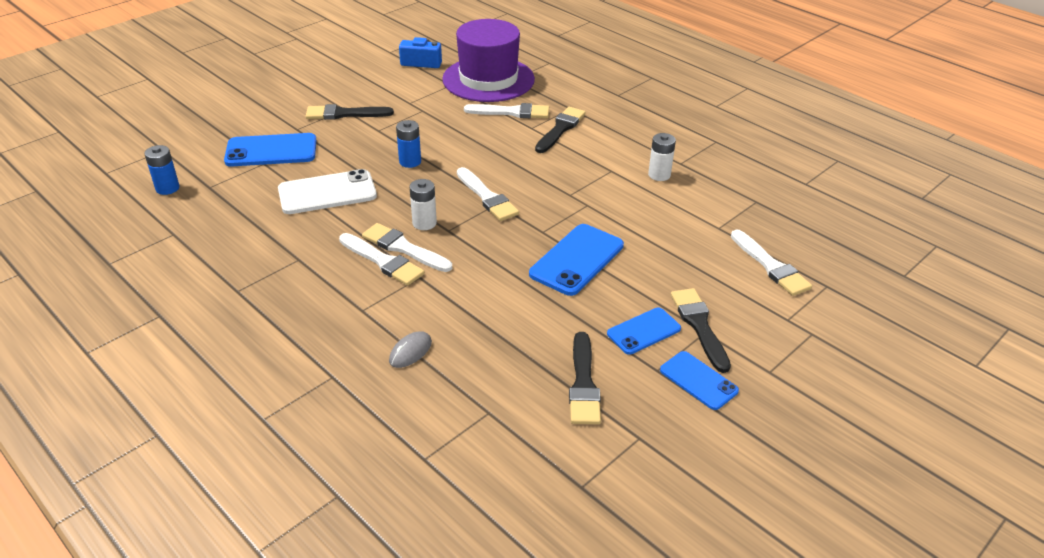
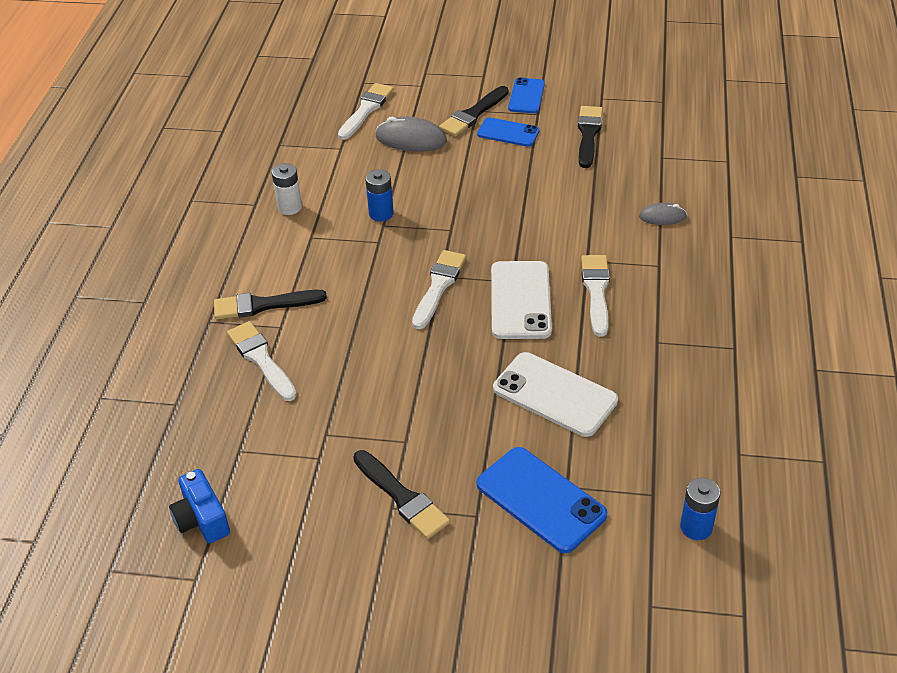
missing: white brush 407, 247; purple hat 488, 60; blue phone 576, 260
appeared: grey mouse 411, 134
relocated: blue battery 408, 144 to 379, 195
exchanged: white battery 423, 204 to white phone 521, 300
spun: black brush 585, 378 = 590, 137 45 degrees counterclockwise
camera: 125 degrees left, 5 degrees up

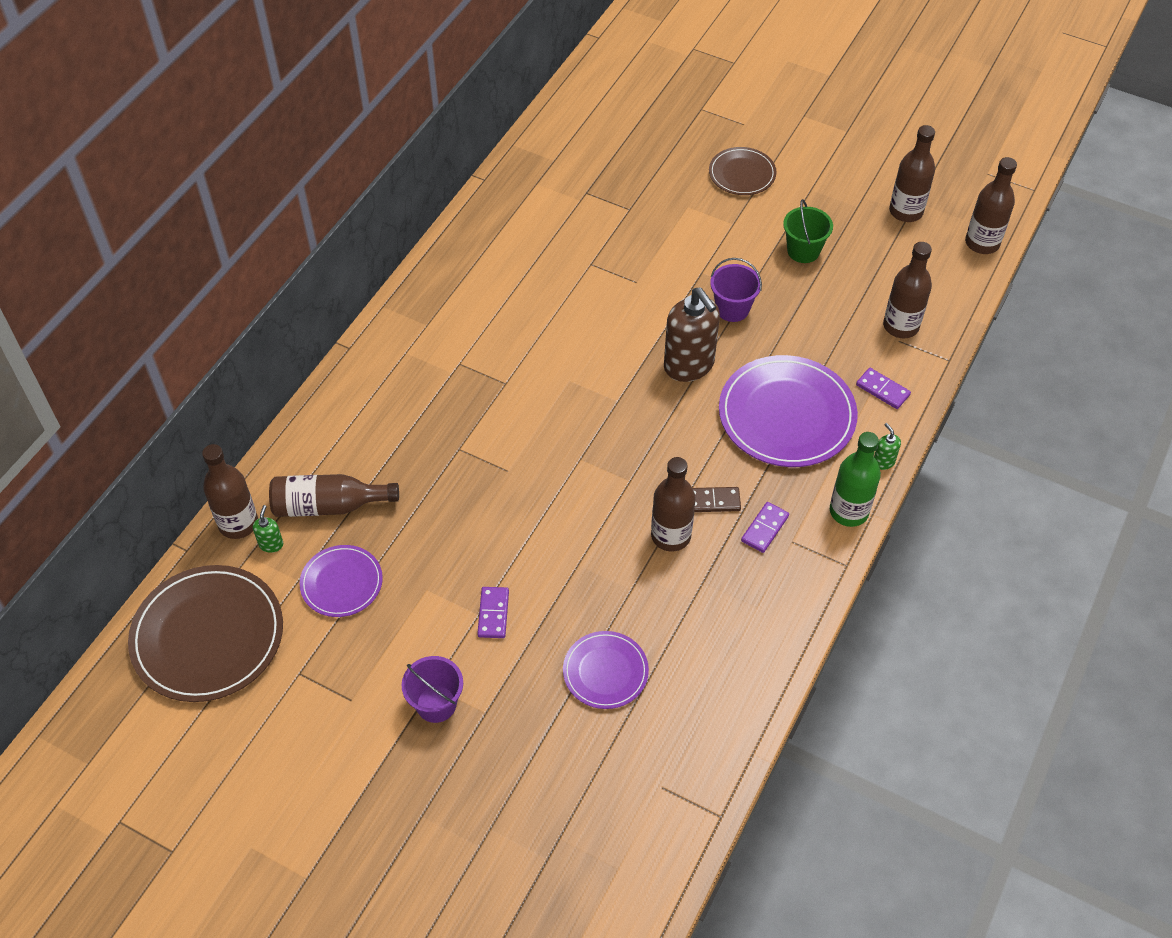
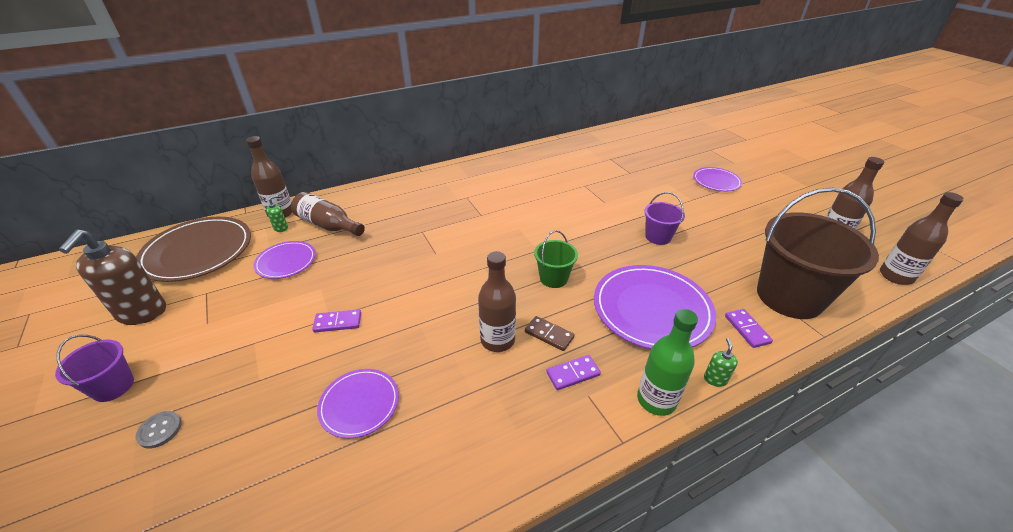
appeared: grey button 159, 430
relocated: purple bucket 432, 689 to 94, 368; brown soap dispenser 692, 334 to 112, 277; green bucket 808, 231 to 556, 259
exchanged: brown bottle 907, 290 to brown bucket 818, 253
colour: brown plate 743, 171 to purple plate 717, 179
spun: purple domino 493, 612 = 336, 321 45 degrees clockwise
camera: 35 degrees right, 15 degrees down

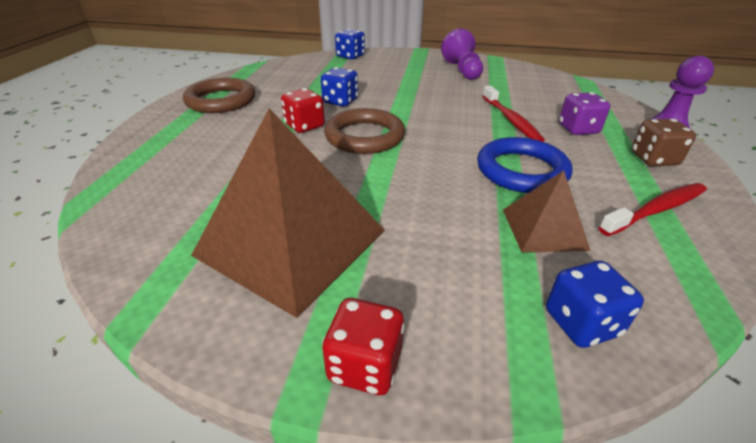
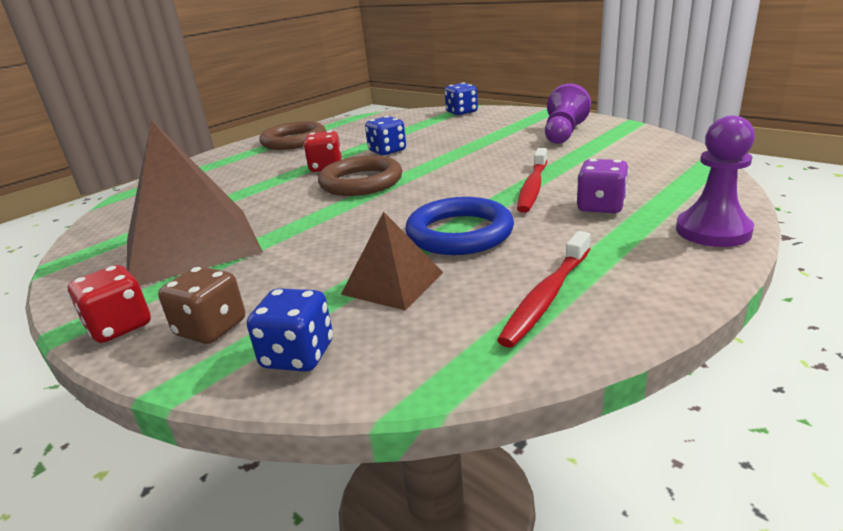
relocated: brown dice 664, 142 to 201, 305
spun: red toothbrush 653, 209 = 544, 289 120 degrees clockwise
camera: 35 degrees right, 10 degrees down

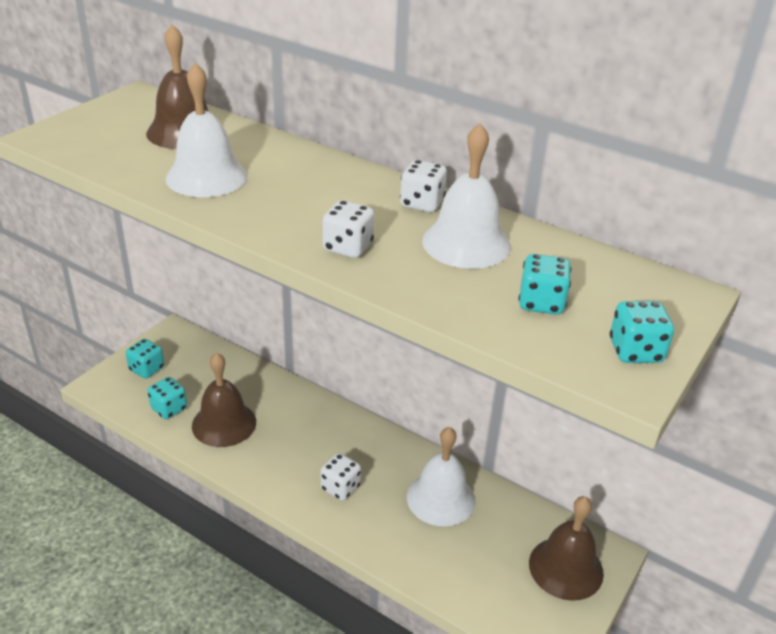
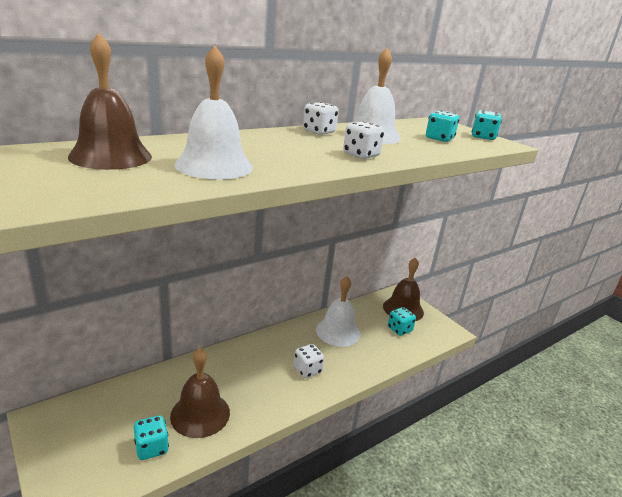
relocated: turquoise dice 145, 359 to 402, 321
camera: 70 degrees left, 10 degrees down

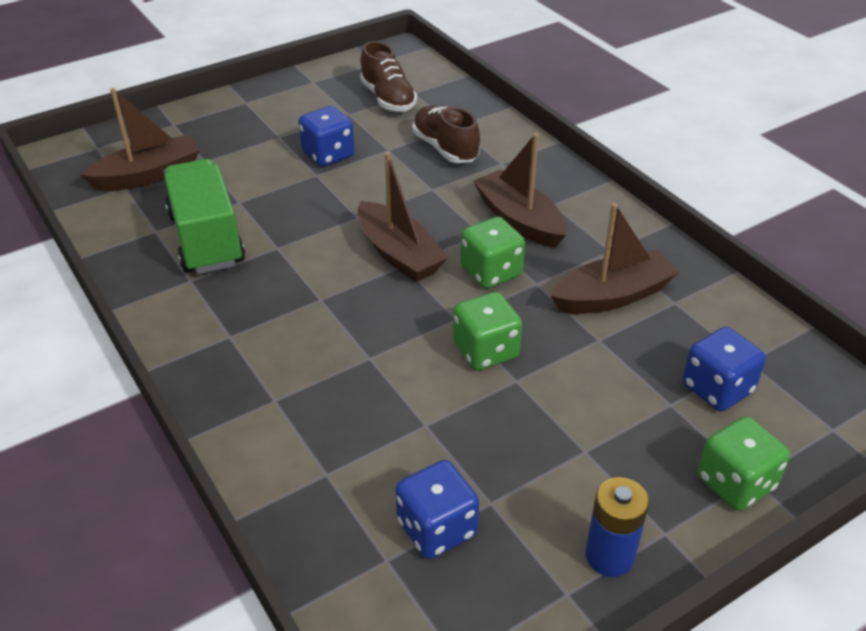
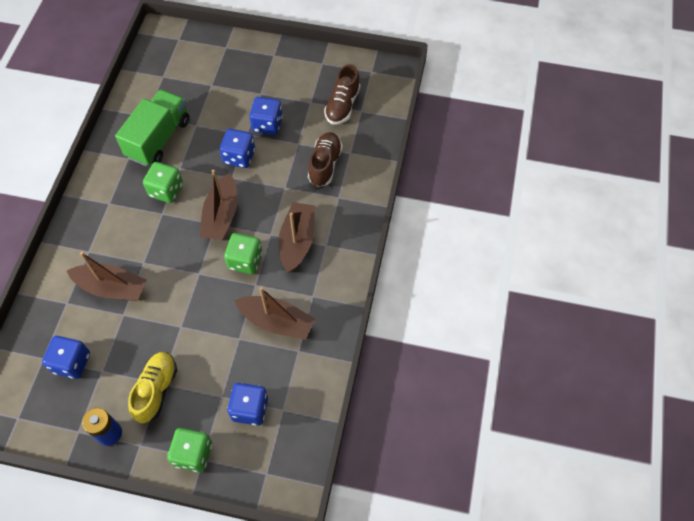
appeared: yellow shoe 152, 387; blue dice 237, 148
relocated: brown boat 140, 139 to 107, 276; green dice 487, 331 to 163, 182
camera: 45 degrees right, 20 degrees up

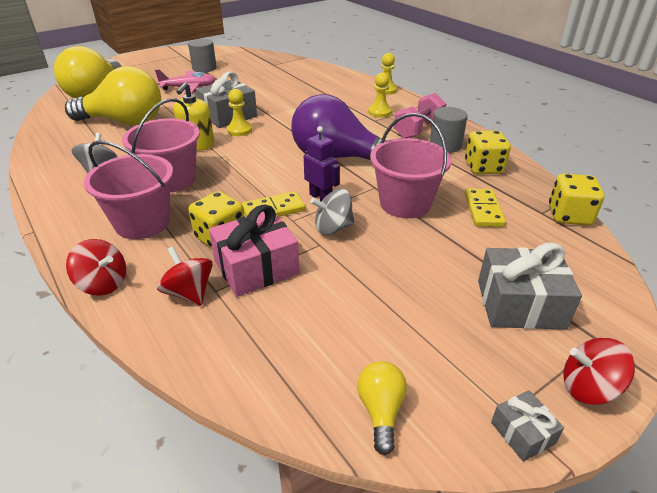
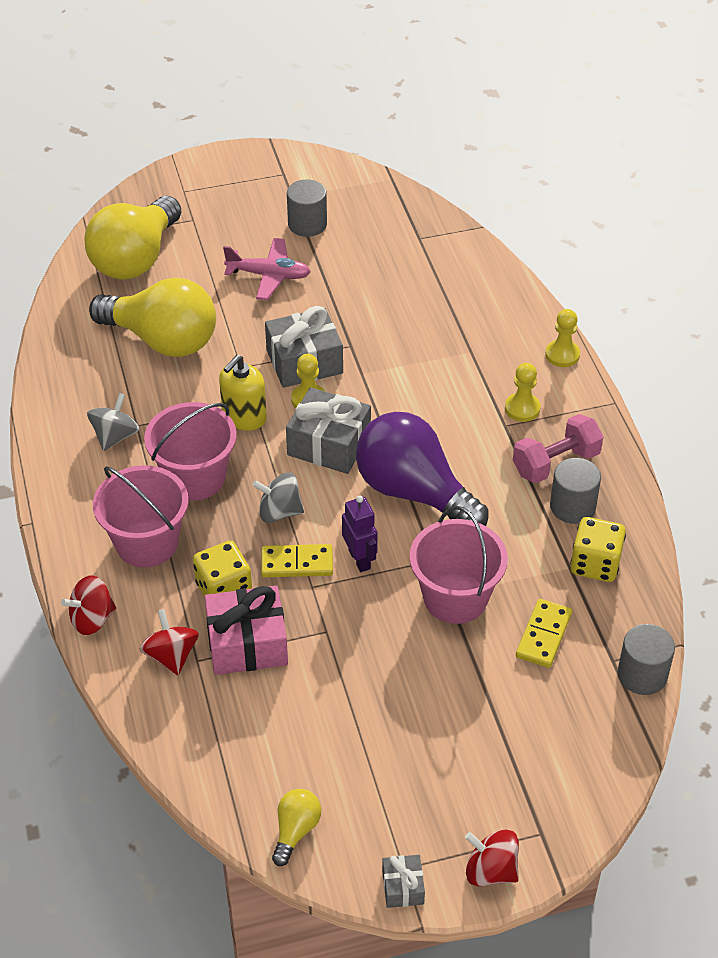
relocated: grey spinning top 332, 212 to 278, 497; grey gift 530, 286 to 328, 430
exchanged: yellow dice 577, 199 to grey cylinder 646, 659
spun: red spinning top 96, 267 = 88, 605 105 degrees clockwise
camera: 20 degrees right, 10 degrees up

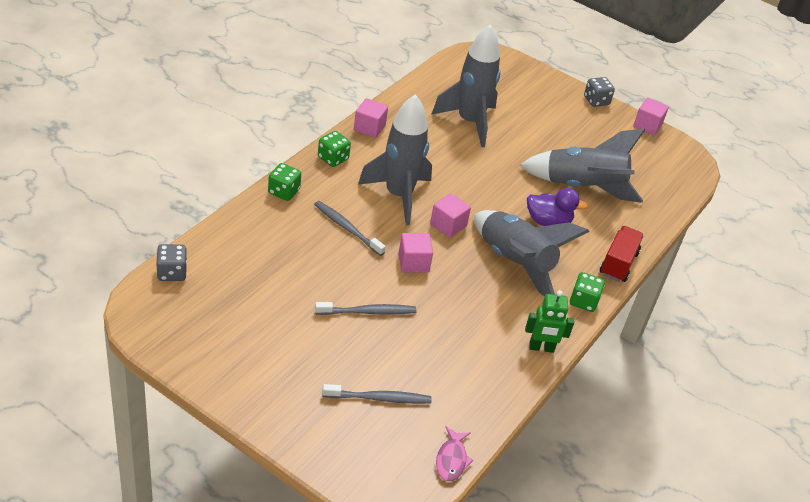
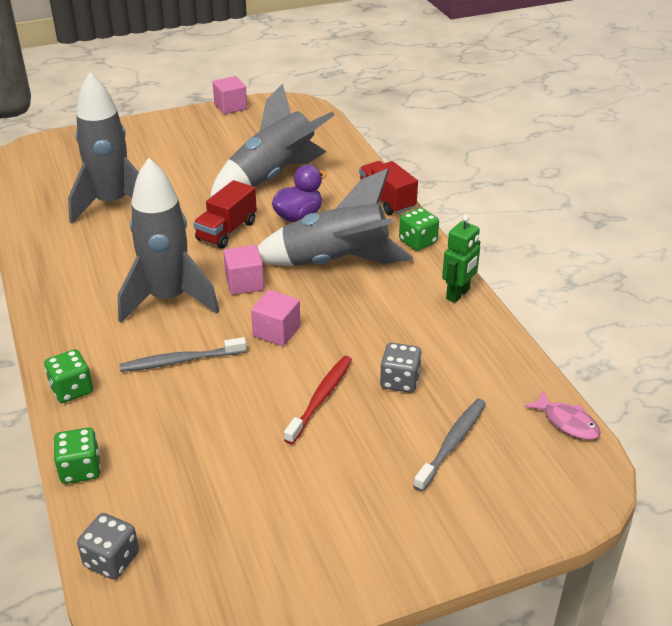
missing: pink cube 371, 118
appeared: red truck 225, 214
relocated: green dice 334, 149 to 77, 455; grey dice 599, 92 to 401, 368
colour: grey toothbrush 365, 308 to red toothbrush 318, 400
camera: 50 degrees left, 5 degrees down

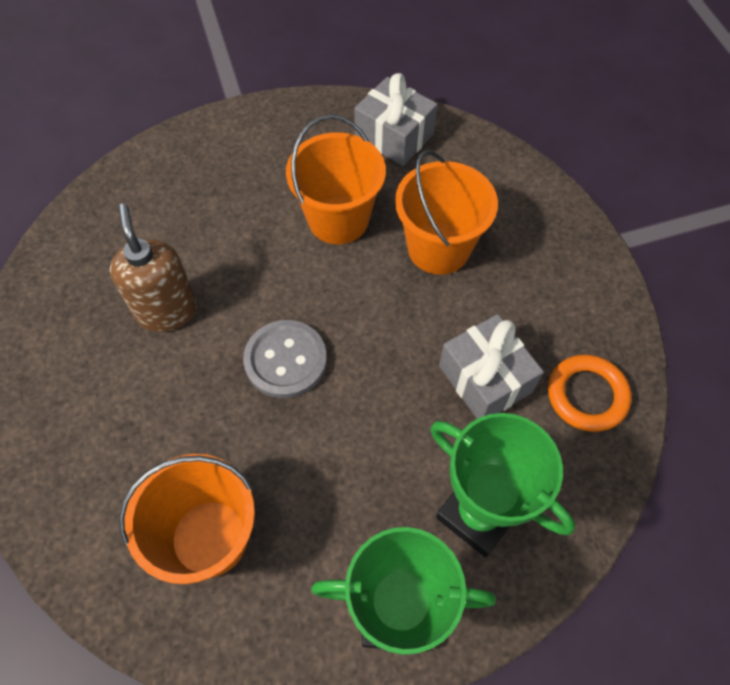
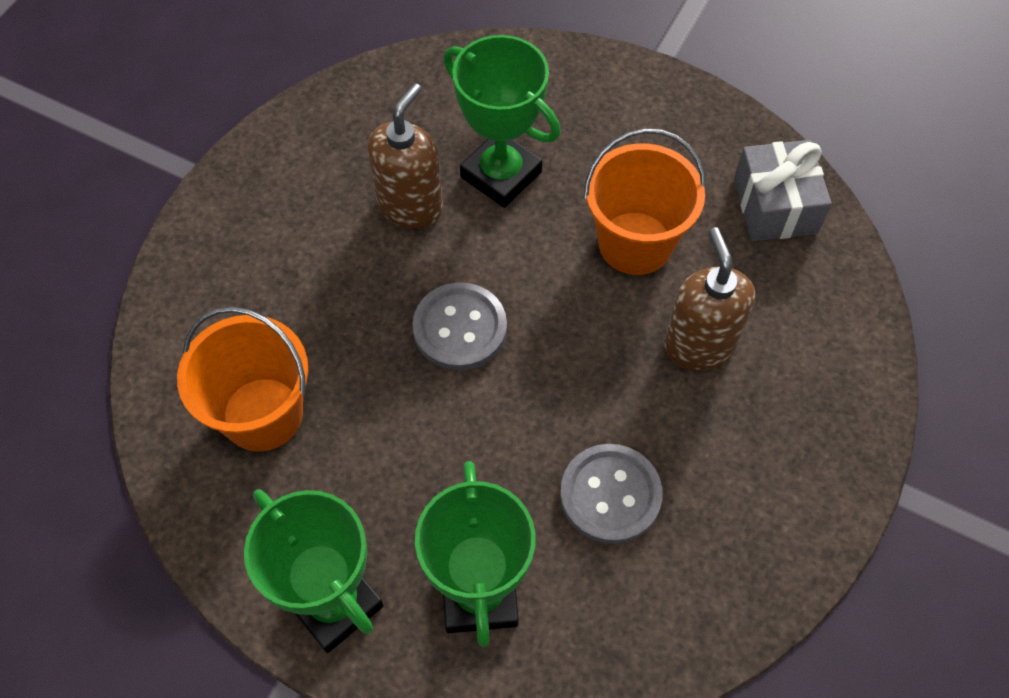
missing: orange ring 590, 393
appeared: green trophy 501, 121
exchanged: grey gift 491, 366 to grey button 611, 494; orange bucket 446, 212 to brown soap dispenser 709, 299
camera: 45 degrees right, 0 degrees up

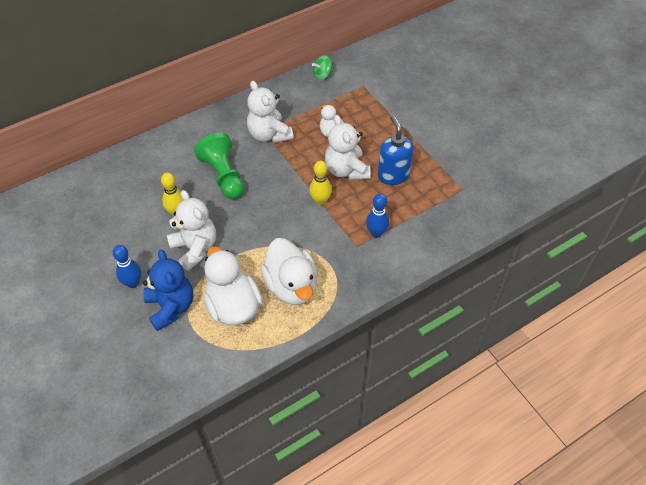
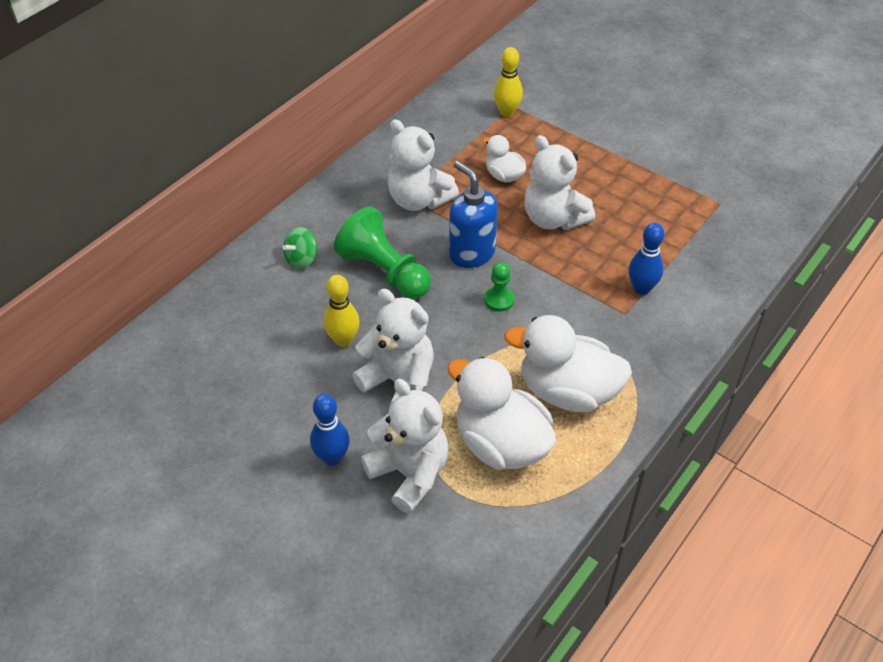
appeared: green pawn 499, 287
relocated: green spinning top 322, 67 to 299, 248; blue soap dispenser 396, 150 to 473, 214; yellow bowling pin 320, 183 to 508, 82
colour: blue teddy bear 168, 290 to white teddy bear 405, 446
spun: white duck 289, 271 = 568, 363 150 degrees clockwise
camera: 20 degrees left, 5 degrees down

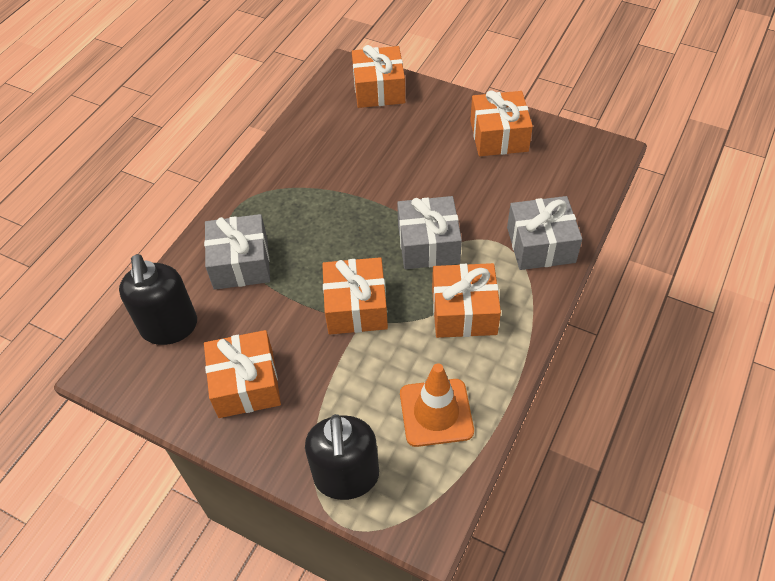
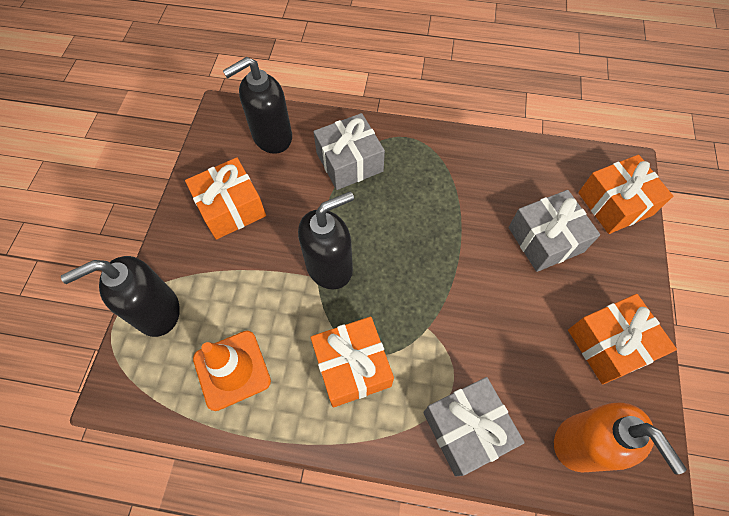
appeared: orange soap dispenser 620, 439
relocated: grey gift 429, 232 to 554, 231
exchanged: orange gift 355, 295 to black soap dispenser 326, 240
camera: 70 degrees right, 10 degrees up

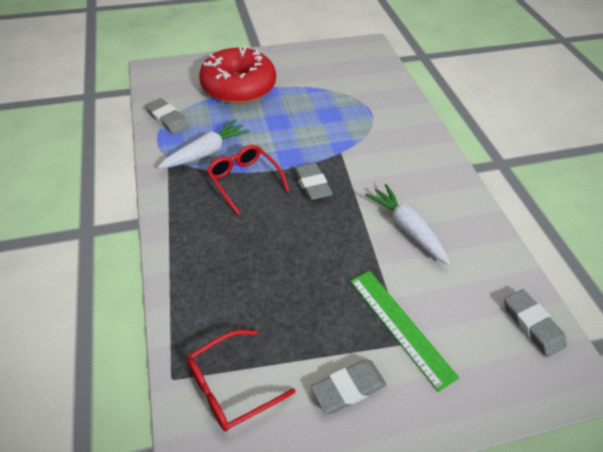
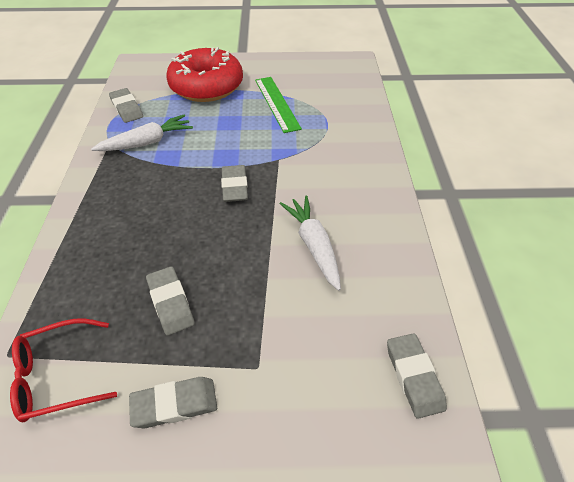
missing: red glasses 247, 180
appeared: grey eraser 170, 301
relocated: green ruler 404, 331 to 278, 105
camera: 15 degrees right, 0 degrees up

